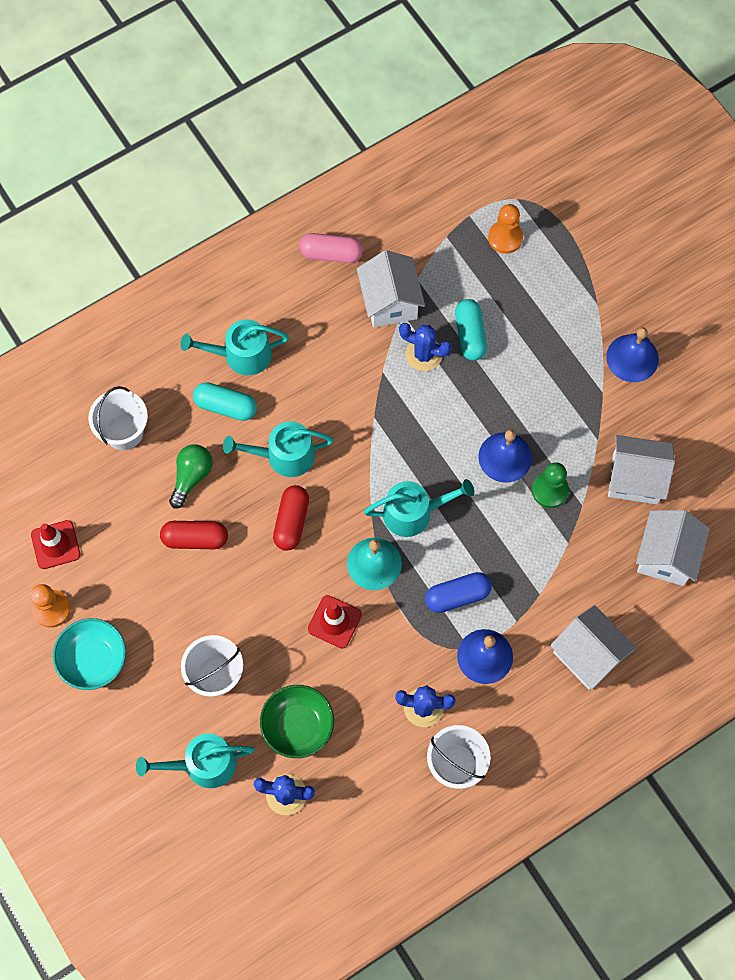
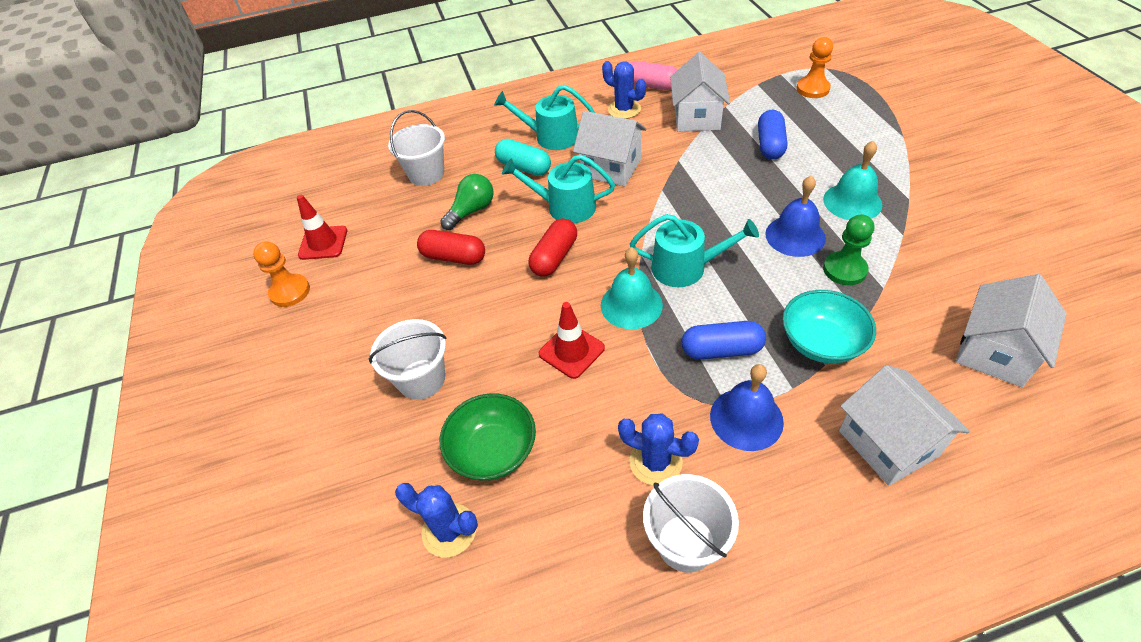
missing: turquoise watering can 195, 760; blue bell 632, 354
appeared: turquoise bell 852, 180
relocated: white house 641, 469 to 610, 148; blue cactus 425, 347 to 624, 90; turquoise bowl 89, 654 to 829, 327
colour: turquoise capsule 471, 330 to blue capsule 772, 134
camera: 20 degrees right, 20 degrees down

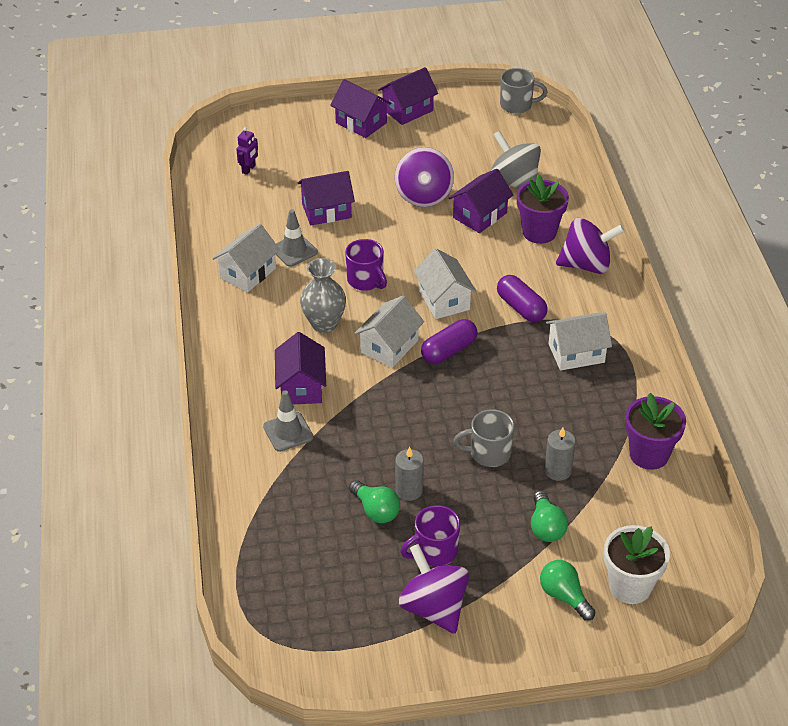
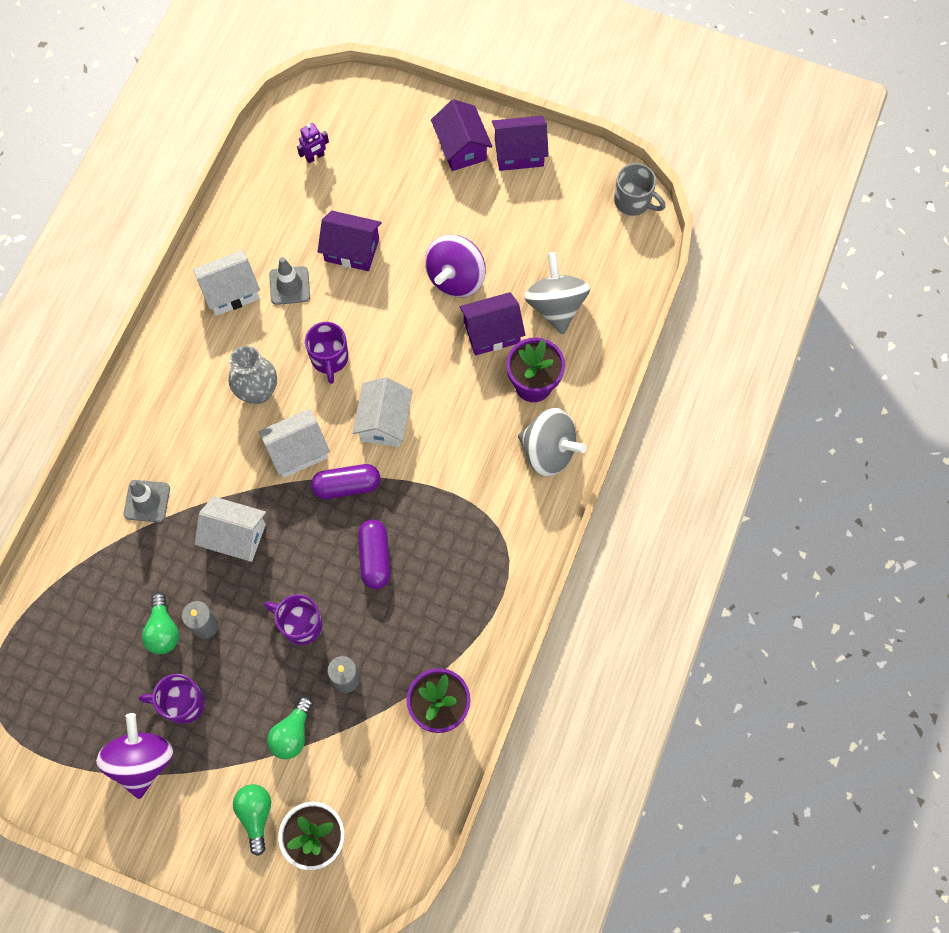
missing: purple house 300, 368
relocated: white house 579, 342 to 230, 529; purple capsule 522, 298 to 374, 554
colour: grey mug 483, 438 to purple mug 293, 619; purple spinning top 590, 246 to grey spinning top 552, 442
camera: 30 degrees right, 25 degrees up

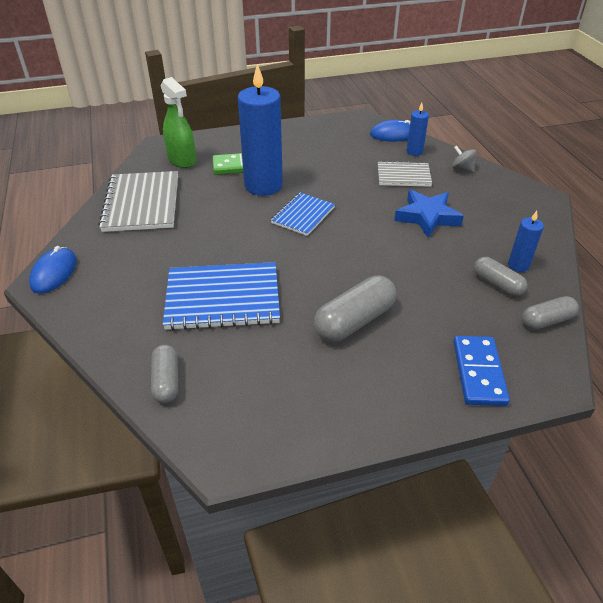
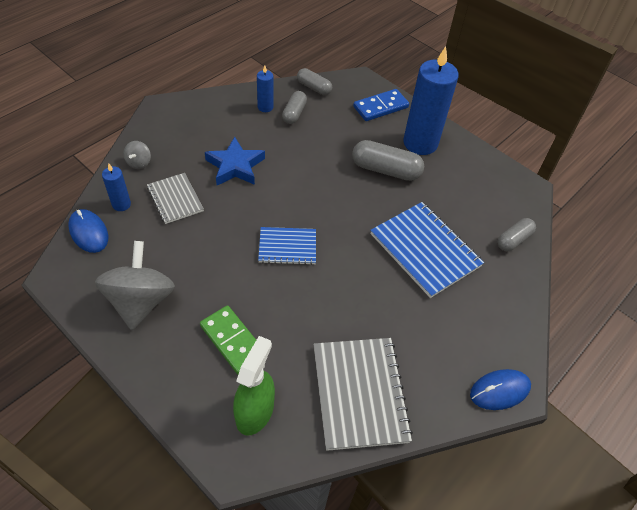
appeared: grey spinning top 135, 285
relocated: blue candle 260, 130 to 431, 100
spun: grey notebook 138, 201 = 363, 394 60 degrees counterclockwise
camera: 125 degrees left, 10 degrees up

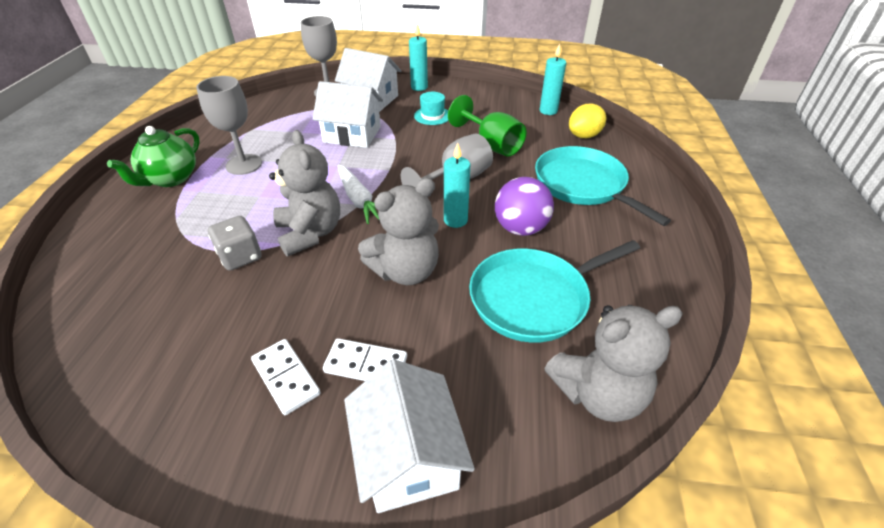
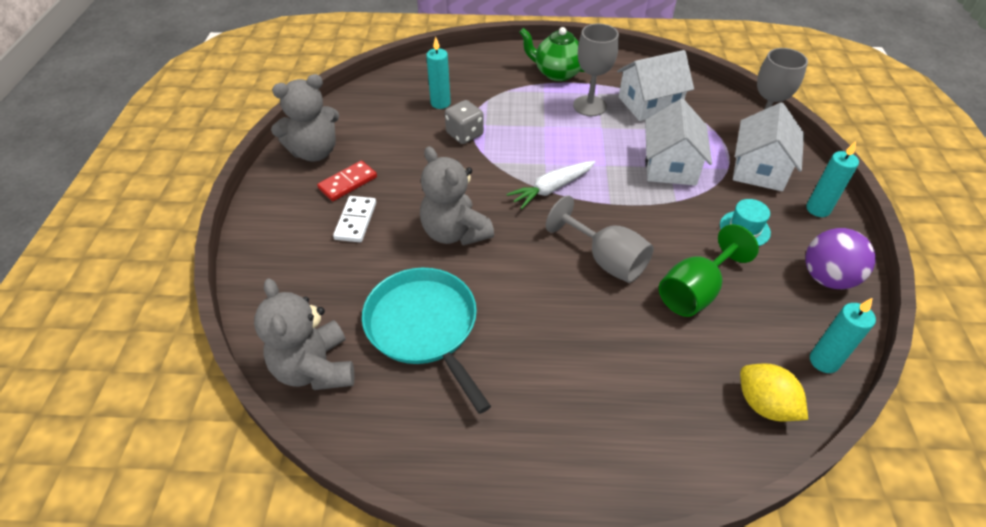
missing: turquoise pan 603, 186
relocated: grey teddy bear 304, 193 to 305, 117; turquoise candle 457, 185 to 438, 73; white house 409, 436 to 655, 85; purple ball 524, 206 to 840, 258
colour: white domino 286, 377 to red domino 347, 180
camera: 85 degrees right, 5 degrees up

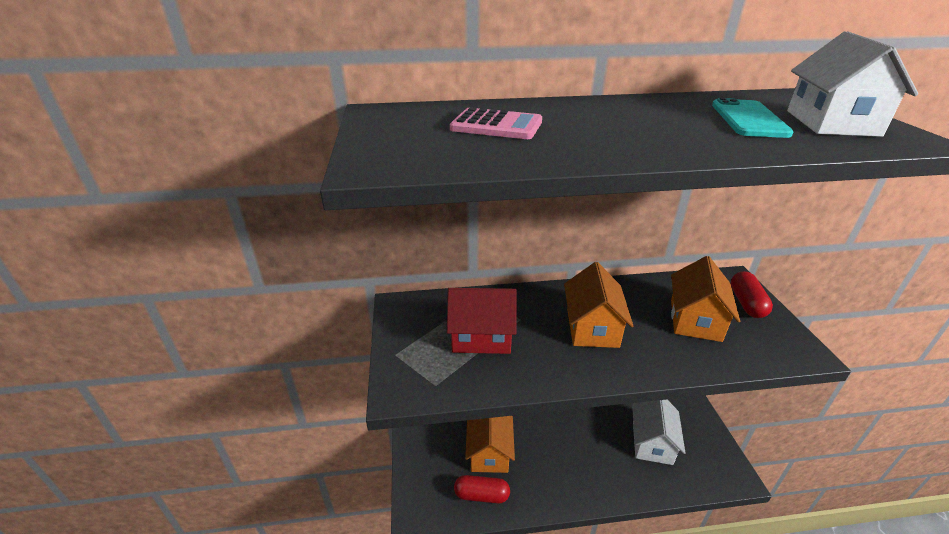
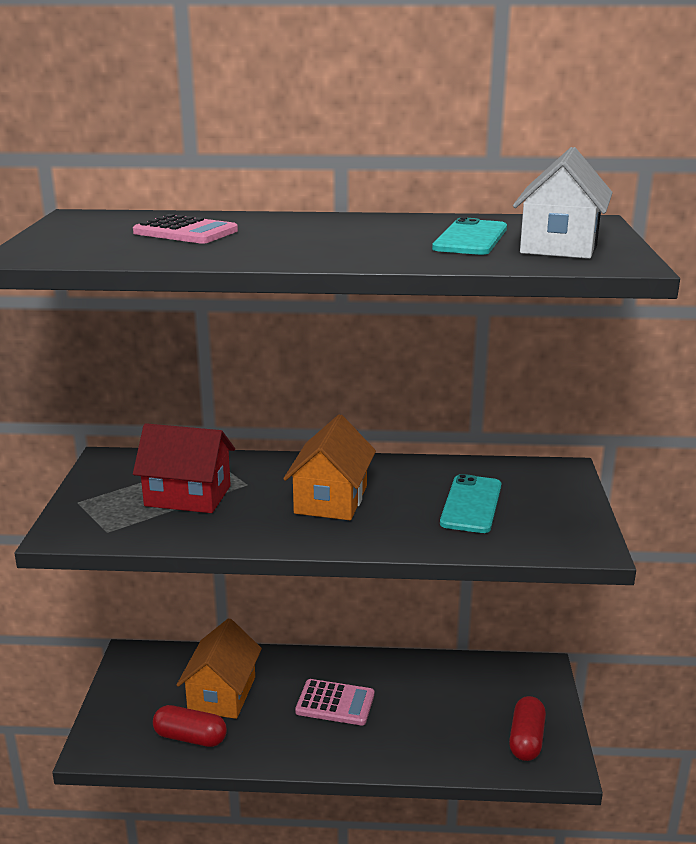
missing: white house 659, 432
appeared: pink calculator 334, 702
relocated: red capsule 752, 294 to 527, 728
exchanged: orange house 705, 299 to turquoise phone 470, 503
camera: 10 degrees right, 10 degrees down

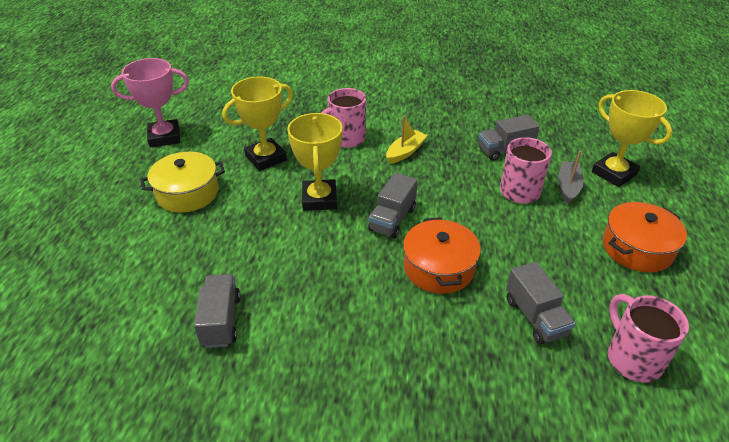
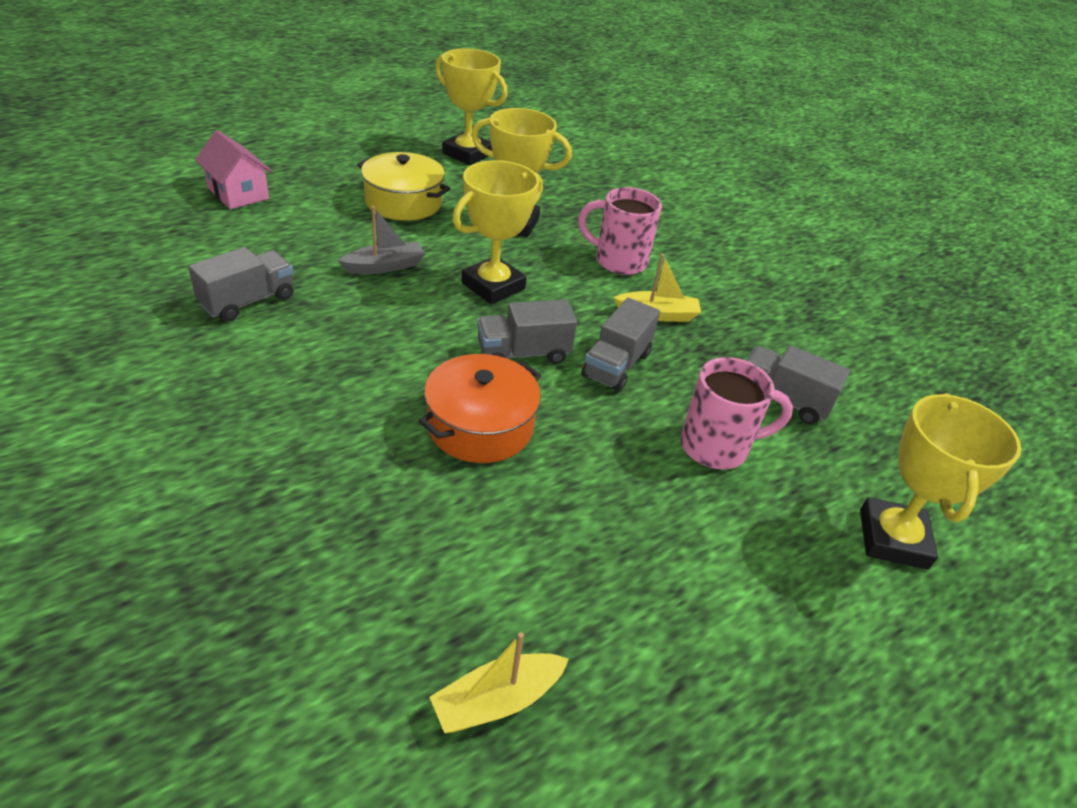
missing: orange pot 645, 237
appeared: pink house 233, 169
relocated: grey boat 571, 177 to 381, 240; grey truck 540, 303 to 620, 345
exchanged: pink mug 648, 338 to yellow boat 499, 682
colour: pink trophy 150, 102 to yellow trophy 471, 106
camera: 45 degrees right, 0 degrees up

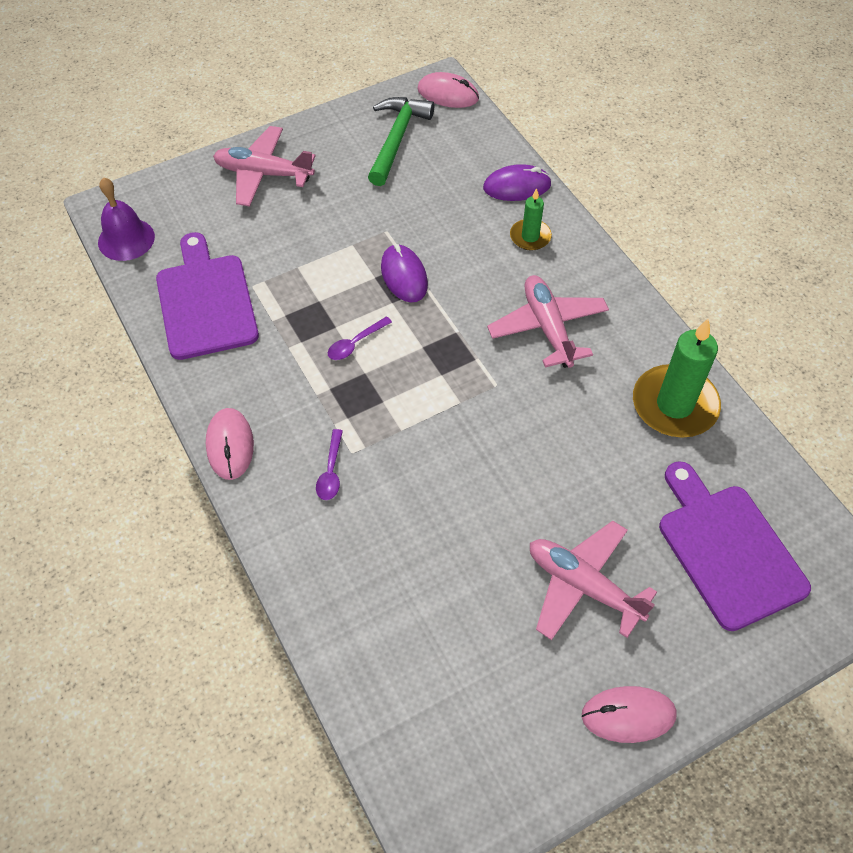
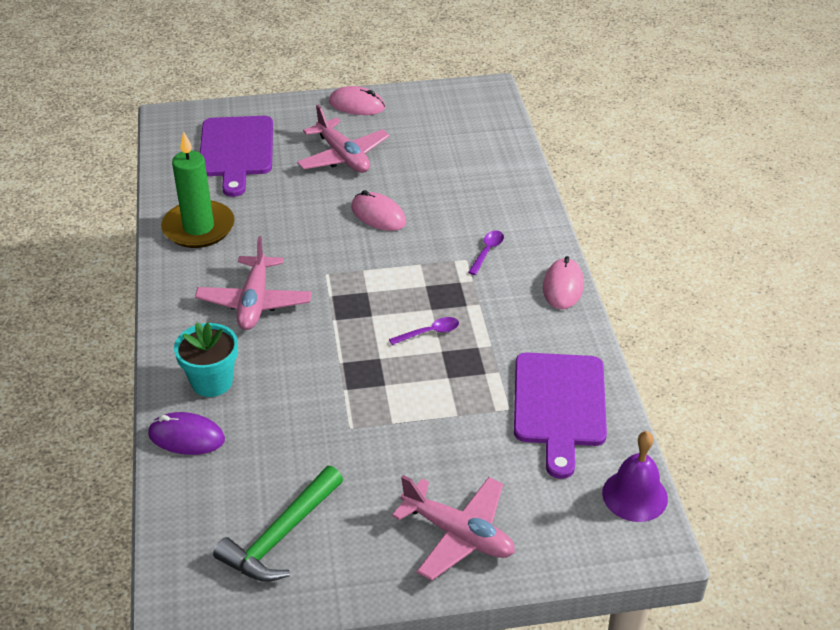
missing: purple mouse 404, 273
relocated: pink mouse 448, 90 to 378, 210
exchanged: green candle 531, 219 to turquoise flower pot 206, 359
camera: 160 degrees left, 15 degrees down

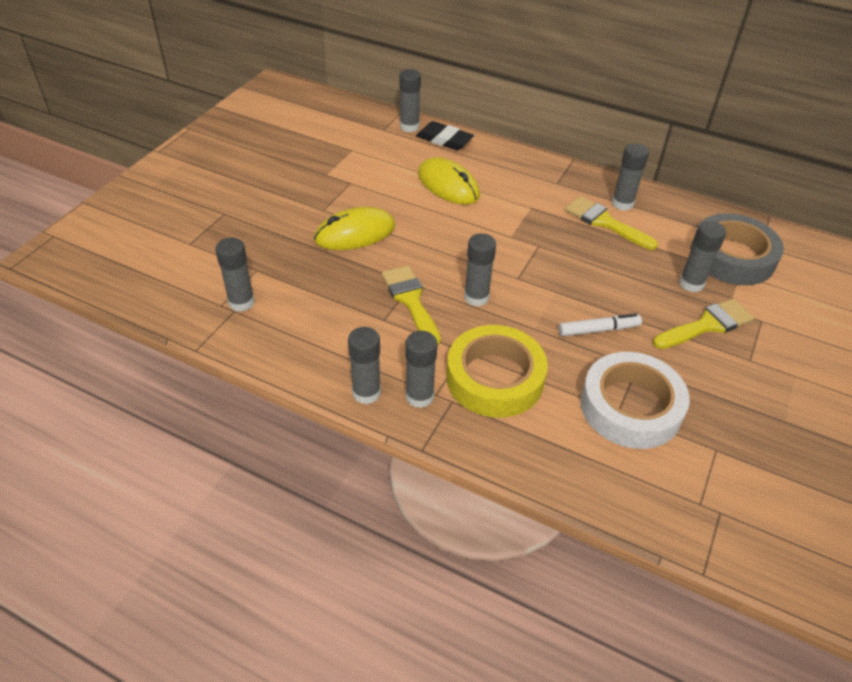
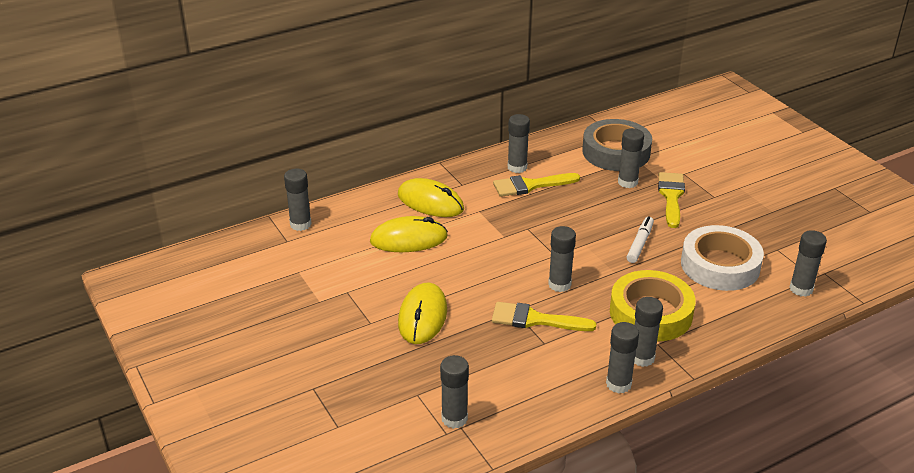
missing: black eraser 445, 135
appeared: yellow mouse 431, 197; grey glue stick 808, 263
camera: 55 degrees left, 10 degrees down

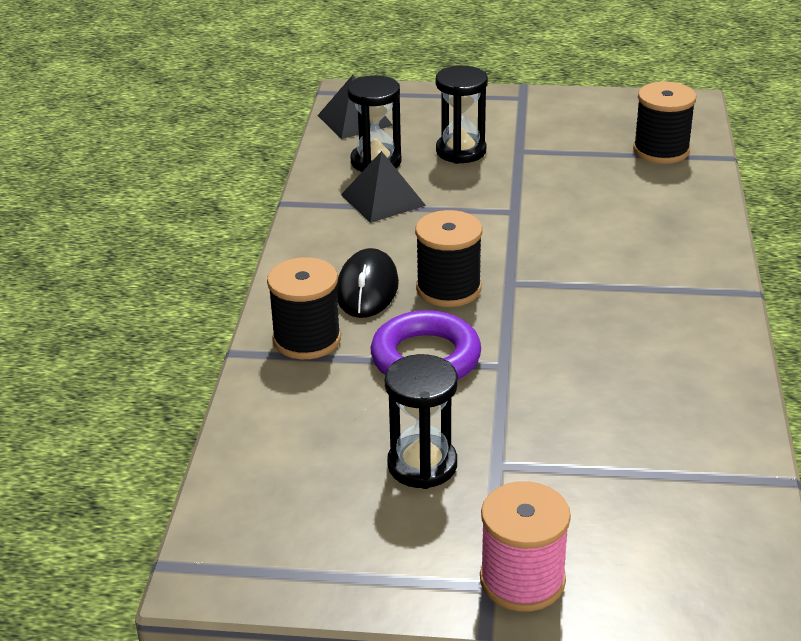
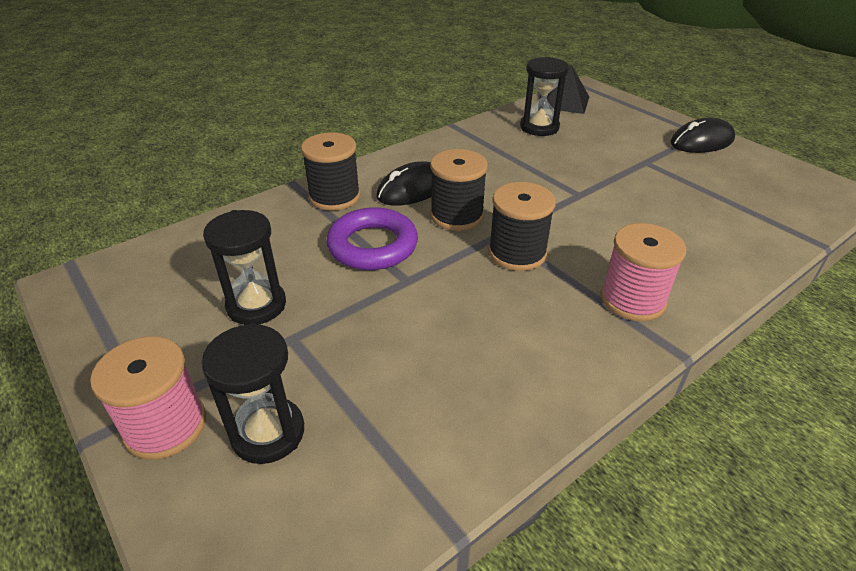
missing: black pyramid 383, 187
appeared: pink spool 643, 272; black mouse 702, 135
relocated: black hourglass 462, 115 to 252, 393; black spool 664, 123 to 522, 226
camera: 45 degrees right, 5 degrees up

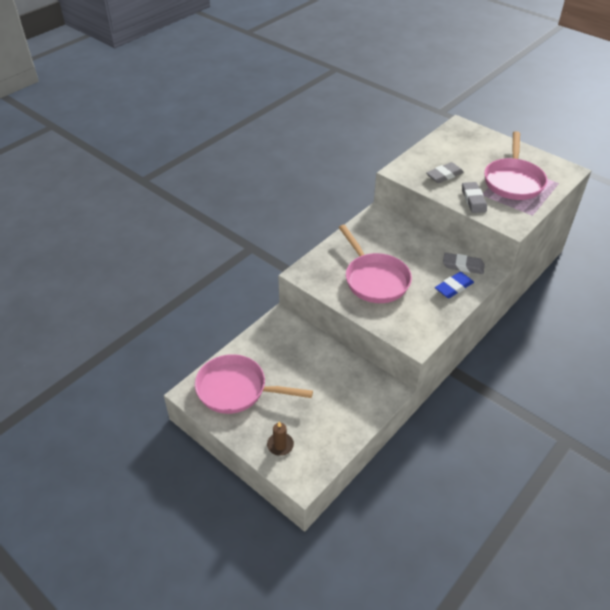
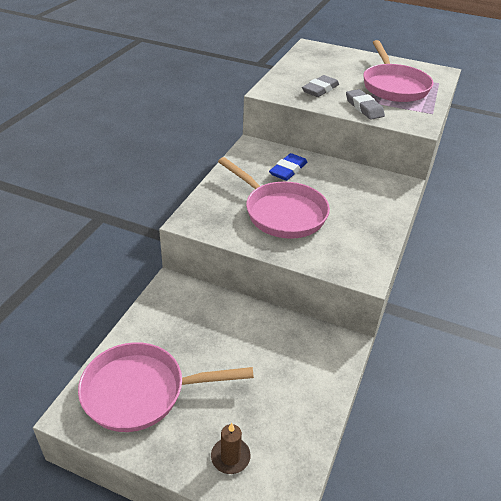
missing: grey eraser 464, 263
relocated: blue eraser 454, 285 to 288, 167
camera: 20 degrees left, 5 degrees down

